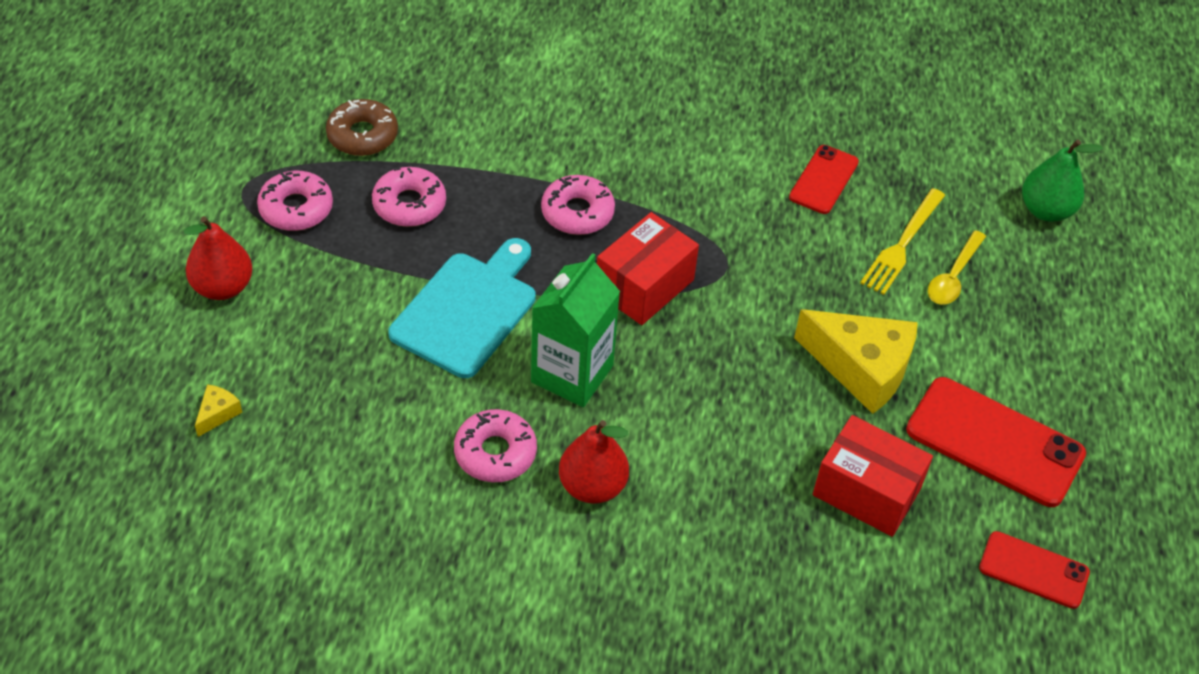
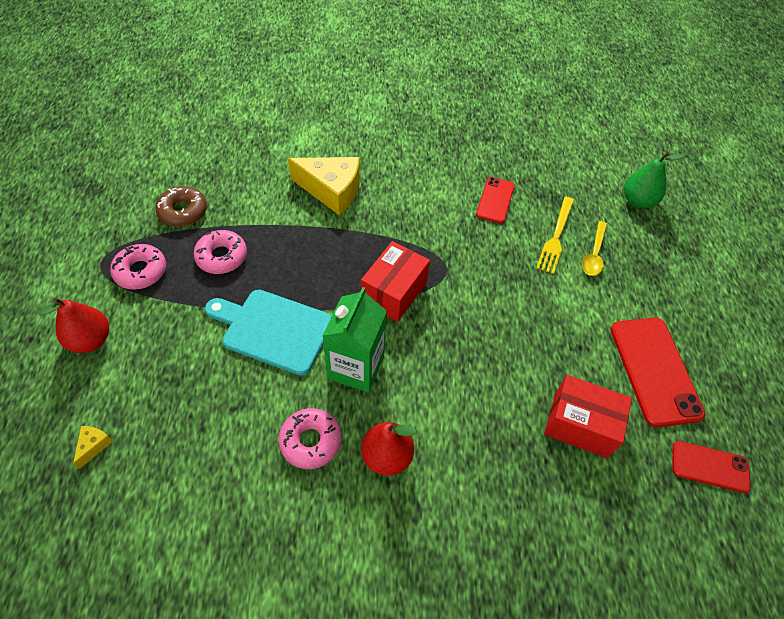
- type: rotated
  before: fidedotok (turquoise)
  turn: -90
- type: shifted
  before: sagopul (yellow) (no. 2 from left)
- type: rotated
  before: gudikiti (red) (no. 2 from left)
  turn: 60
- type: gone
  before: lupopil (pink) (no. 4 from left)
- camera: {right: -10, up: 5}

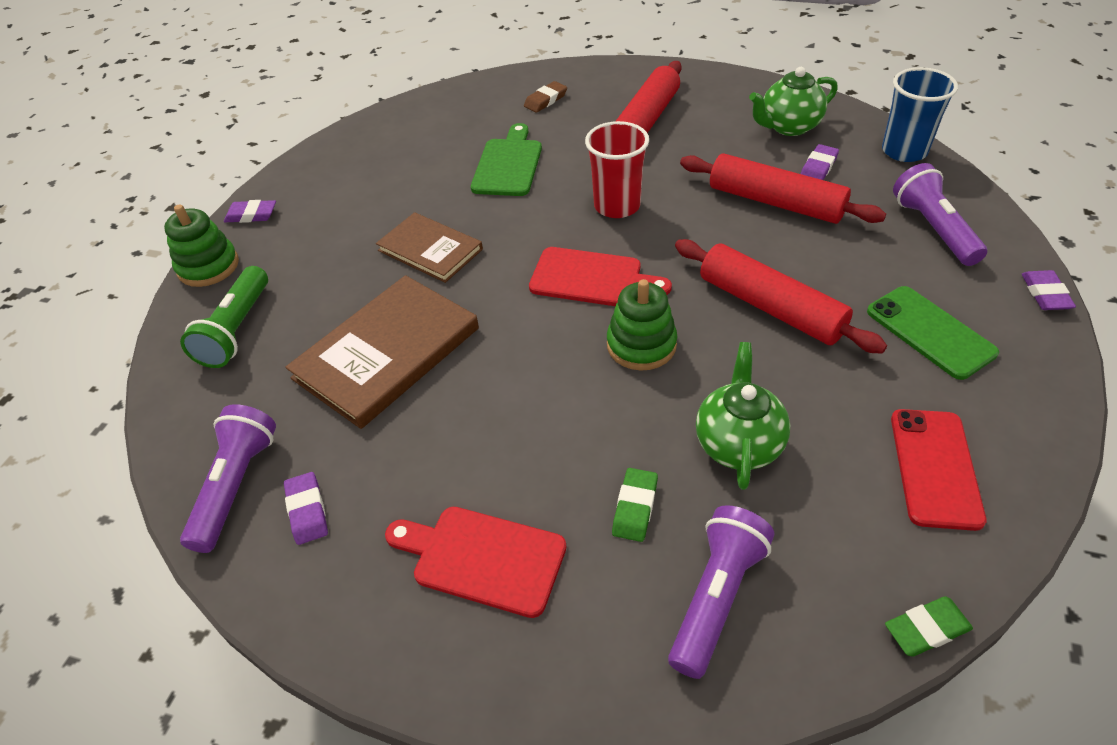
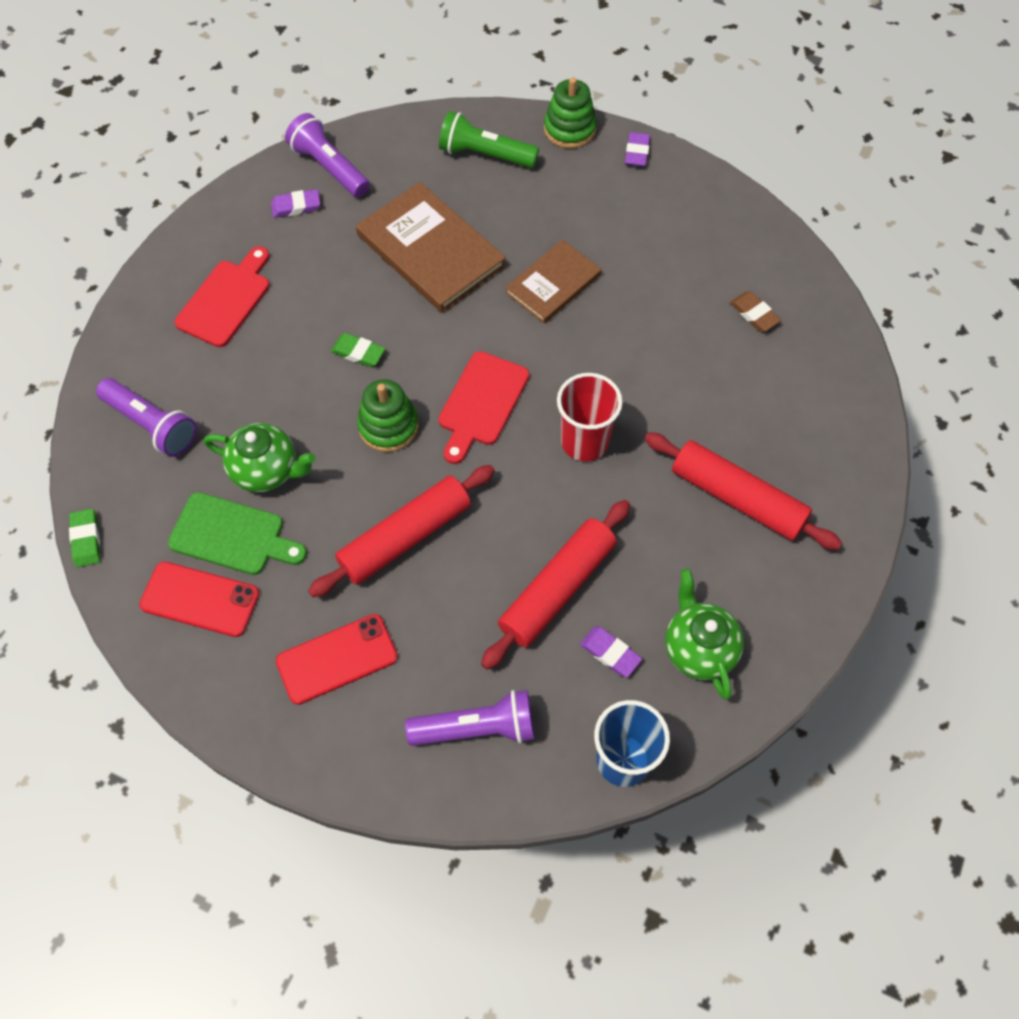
- type: shifted
  before: fidedotok (green)
- type: repainted
  before: gudikiti (green)
  after: gudikiti (red) (no. 2 from left)
- type: rotated
  before: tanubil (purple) (no. 1 from left in the first image)
  turn: -150
- type: shifted
  before: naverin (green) (no. 1 from left in the first image)
  after: naverin (green) (no. 2 from left)
- type: shifted
  before: naverin (brown)
- type: gone
  before: naverin (purple) (no. 4 from left)
- camera: {right: 95, up: 15}

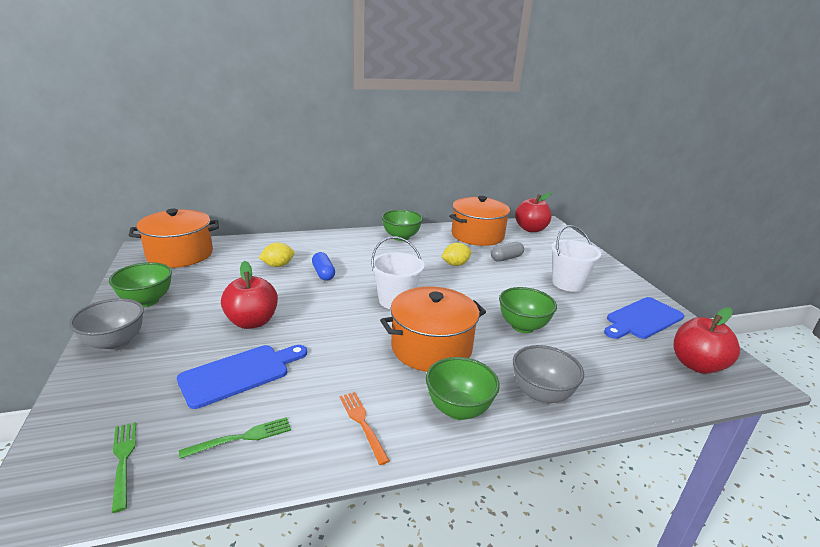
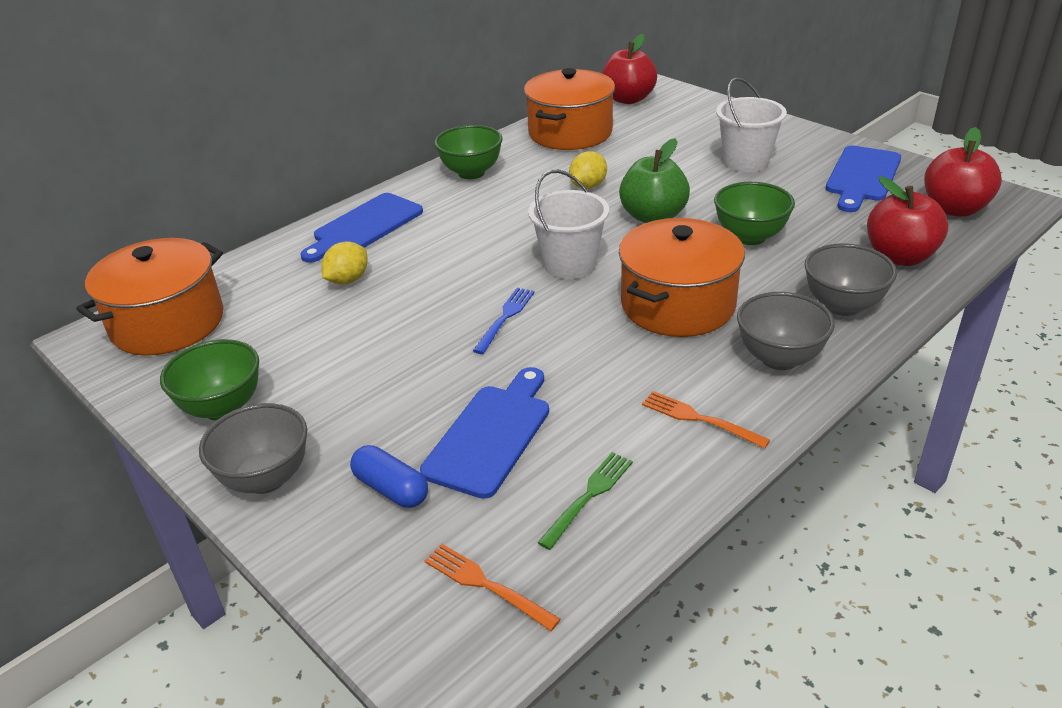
- type: new
  after: fidedotok (blue) (no. 1 from left)
- type: shifted
  before: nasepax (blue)
- type: repainted
  before: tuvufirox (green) (no. 1 from left)
  after: tuvufirox (orange) (no. 1 from left)
- type: new
  after: tuvufirox (blue)
- type: new
  after: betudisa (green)
- type: repainted
  before: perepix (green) (no. 3 from left)
  after: perepix (grey) (no. 2 from left)
- type: shifted
  before: betudisa (red) (no. 1 from left in the first image)
  after: betudisa (red) (no. 2 from left)
- type: gone
  before: nasepax (grey)
- camera: {right: -25, up: 10}

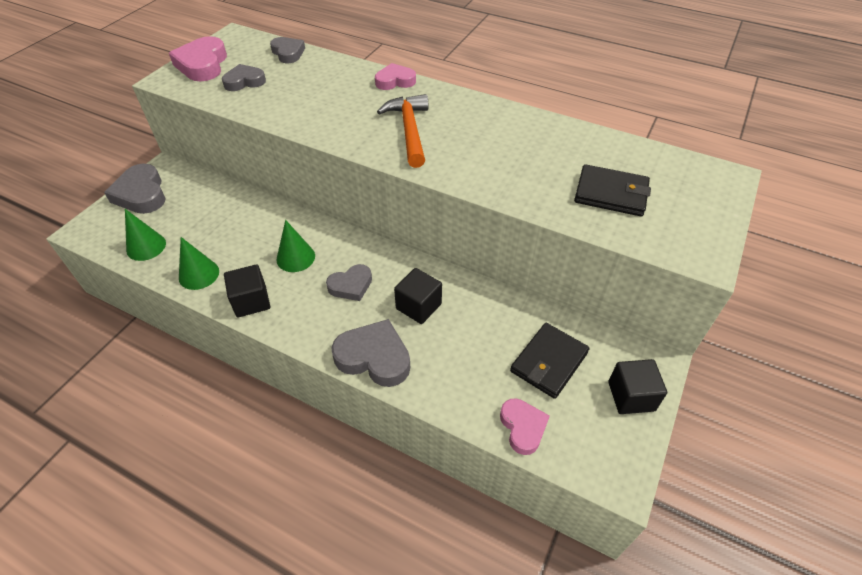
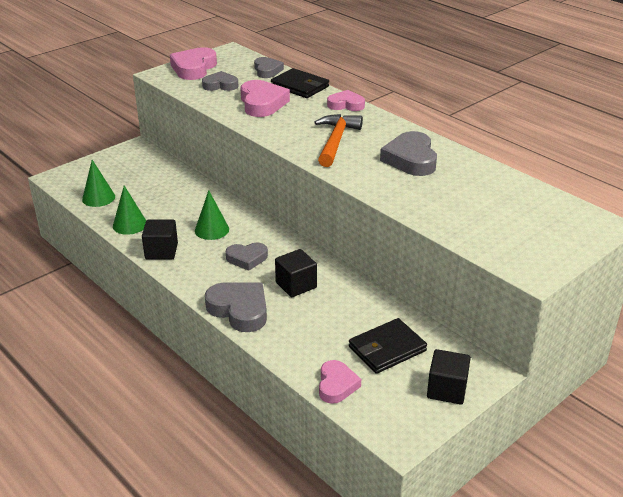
- type: new
  after: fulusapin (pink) (no. 2 from left)
- type: shifted
  before: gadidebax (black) (no. 2 from left in the first image)
  after: gadidebax (black) (no. 1 from left)
- type: shifted
  before: fulusapin (grey) (no. 1 from left in the first image)
  after: fulusapin (grey) (no. 5 from left)
- camera: {right: 20, up: -15}

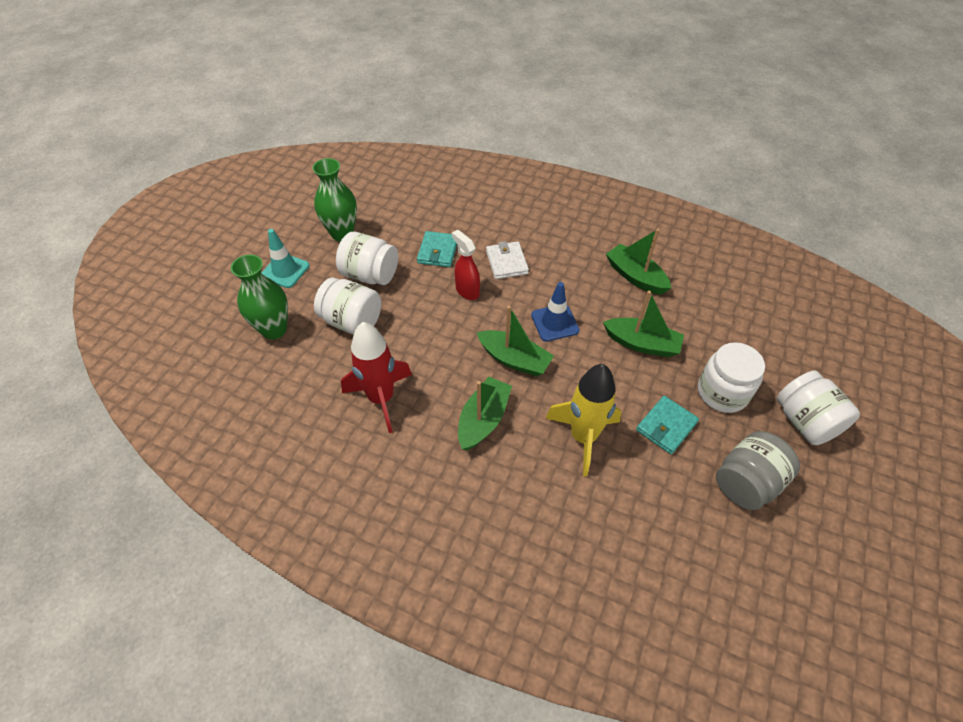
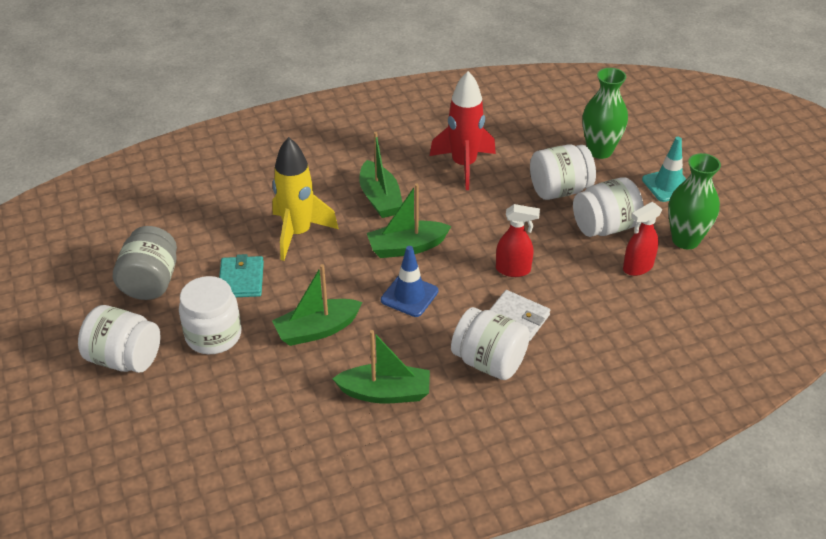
- type: new
  after: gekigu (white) (no. 3 from left)
- type: new
  after: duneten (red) (no. 2 from left)
- type: gone
  before: gadidebax (turquoise) (no. 1 from left)
- camera: {right: 135, up: -10}

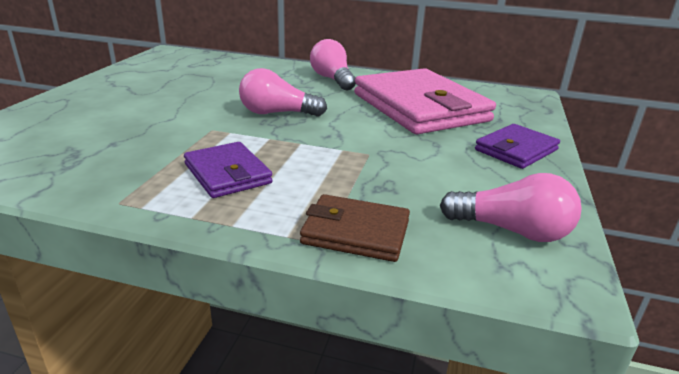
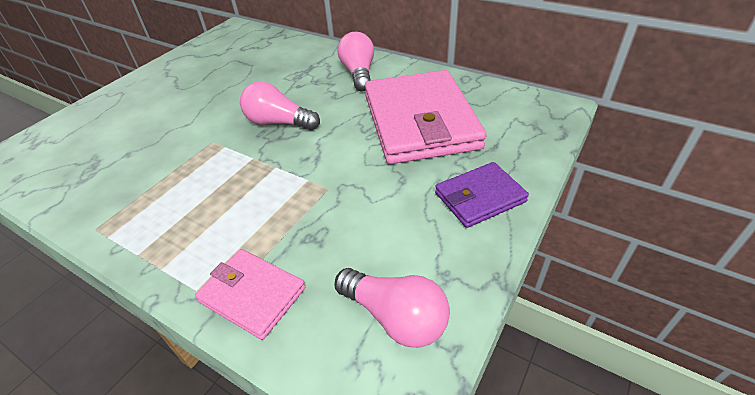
- type: repainted
  before: gadidebax (brown)
  after: gadidebax (pink) (no. 1 from left)
- type: gone
  before: gadidebax (purple) (no. 1 from left)
- camera: {right: 20, up: 15}

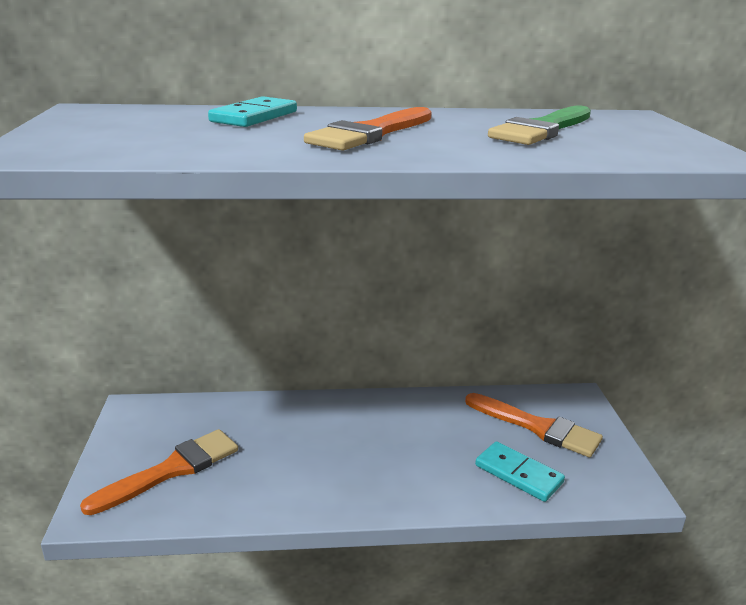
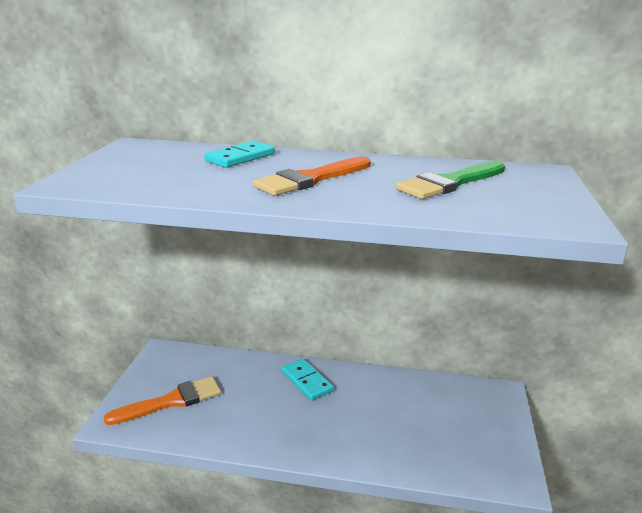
- type: shifted
  before: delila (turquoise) (no. 2 from left)
- type: gone
  before: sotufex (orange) (no. 3 from left)
- camera: {right: 15, up: 0}

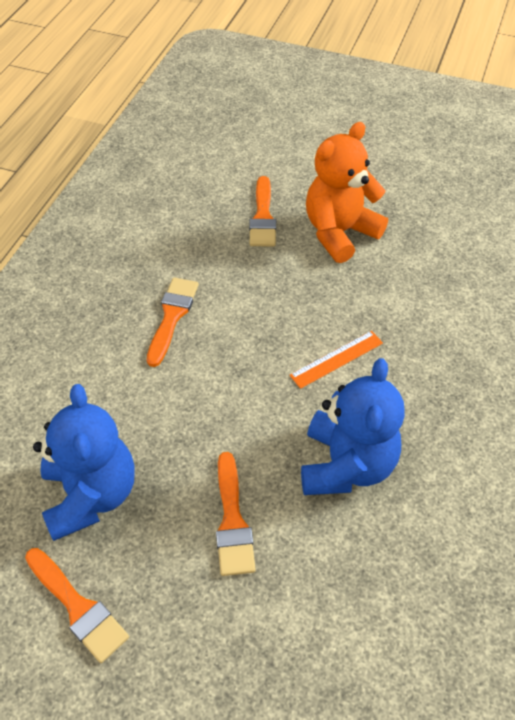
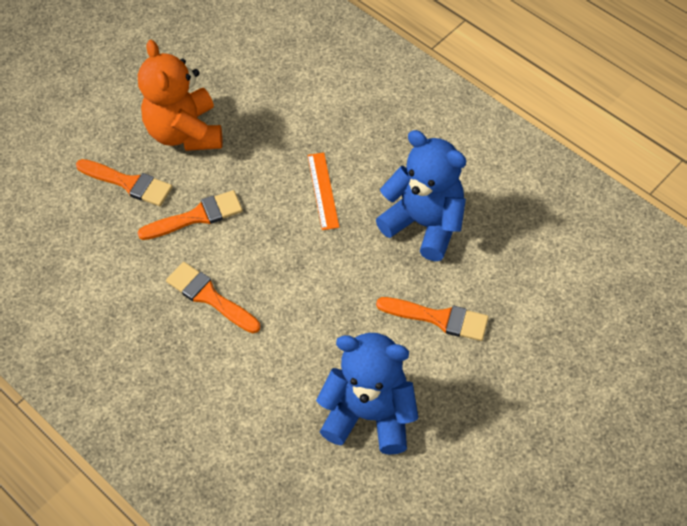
- type: shifted
  before: sotufex (orange) (no. 1 from left in the first image)
  after: sotufex (orange) (no. 2 from left)
- camera: {right: -65, up: 5}

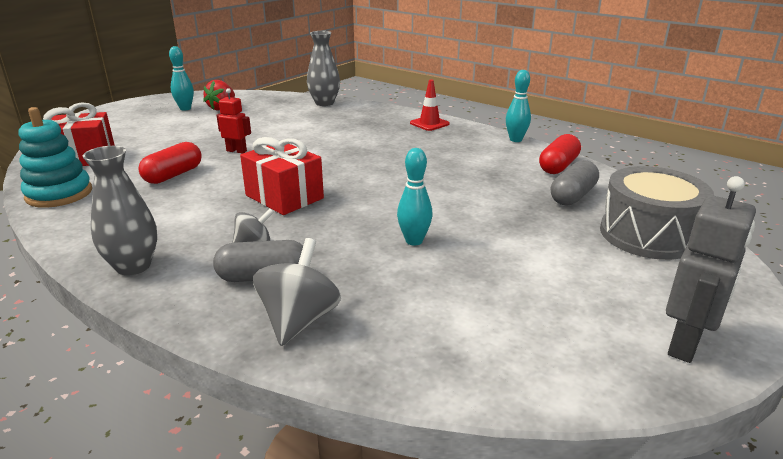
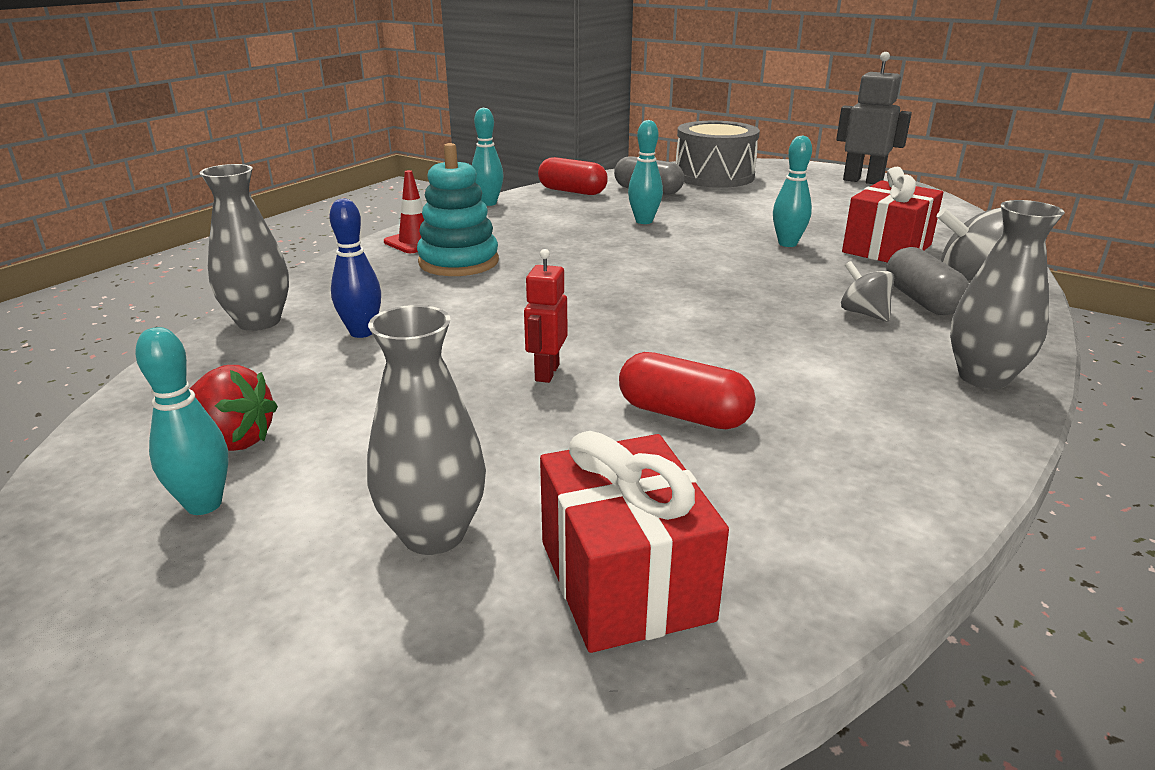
- type: new
  after: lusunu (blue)
- type: new
  after: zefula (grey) (no. 2 from left)
- type: shifted
  before: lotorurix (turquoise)
- type: new
  after: lusunu (turquoise) (no. 3 from left)
- type: shifted
  before: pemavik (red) (no. 2 from left)
- camera: {right: -95, up: 0}

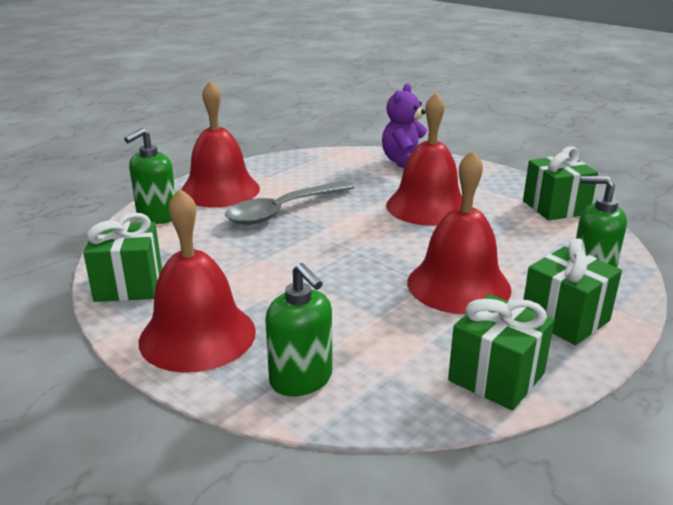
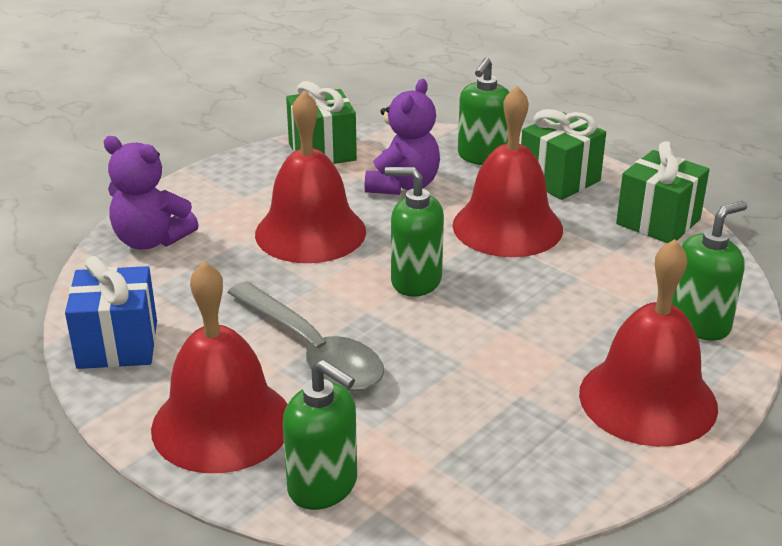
- type: new
  after: pemavik (blue)
- type: new
  after: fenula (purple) (no. 2 from left)
- type: new
  after: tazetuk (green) (no. 2 from left)
- type: gone
  before: pemavik (green) (no. 1 from left)
- camera: {right: -90, up: 5}

